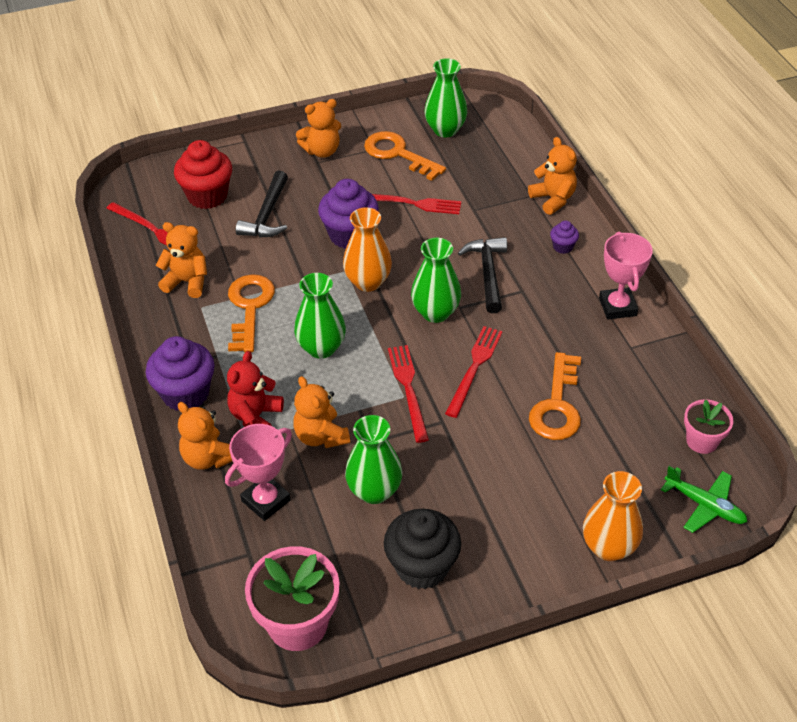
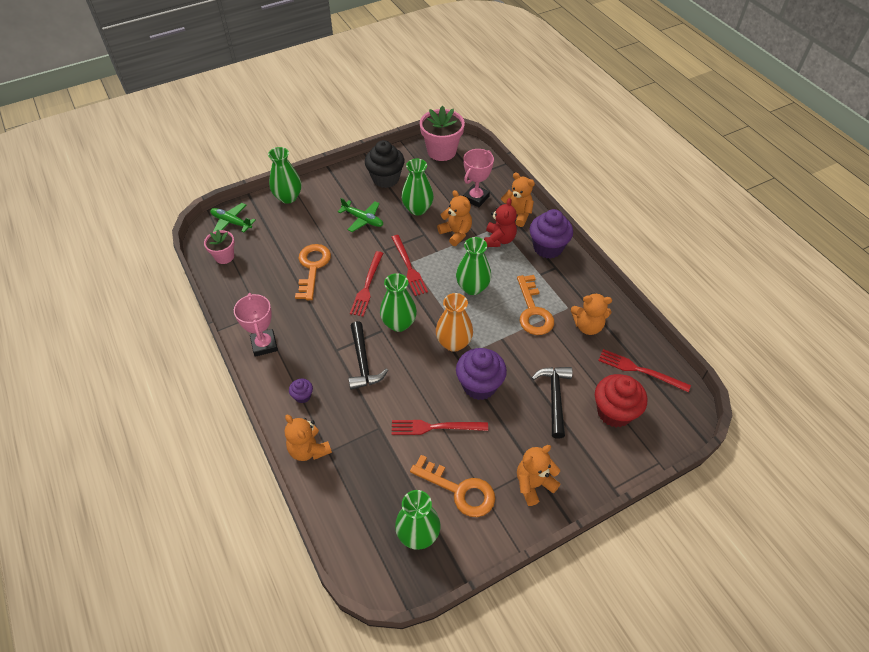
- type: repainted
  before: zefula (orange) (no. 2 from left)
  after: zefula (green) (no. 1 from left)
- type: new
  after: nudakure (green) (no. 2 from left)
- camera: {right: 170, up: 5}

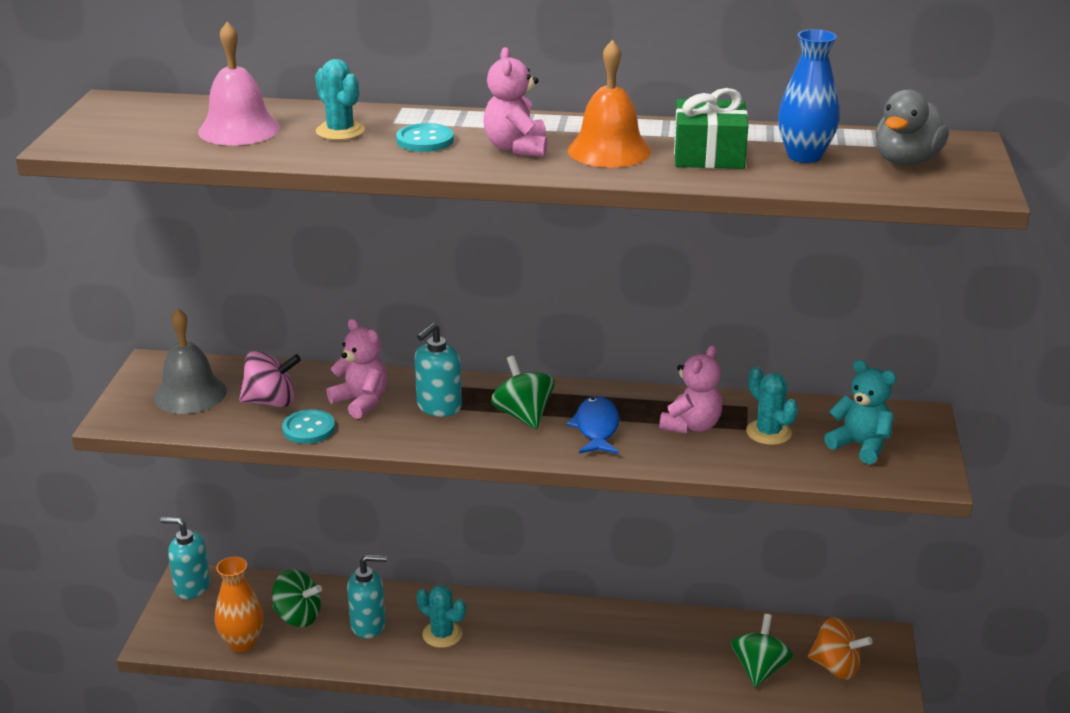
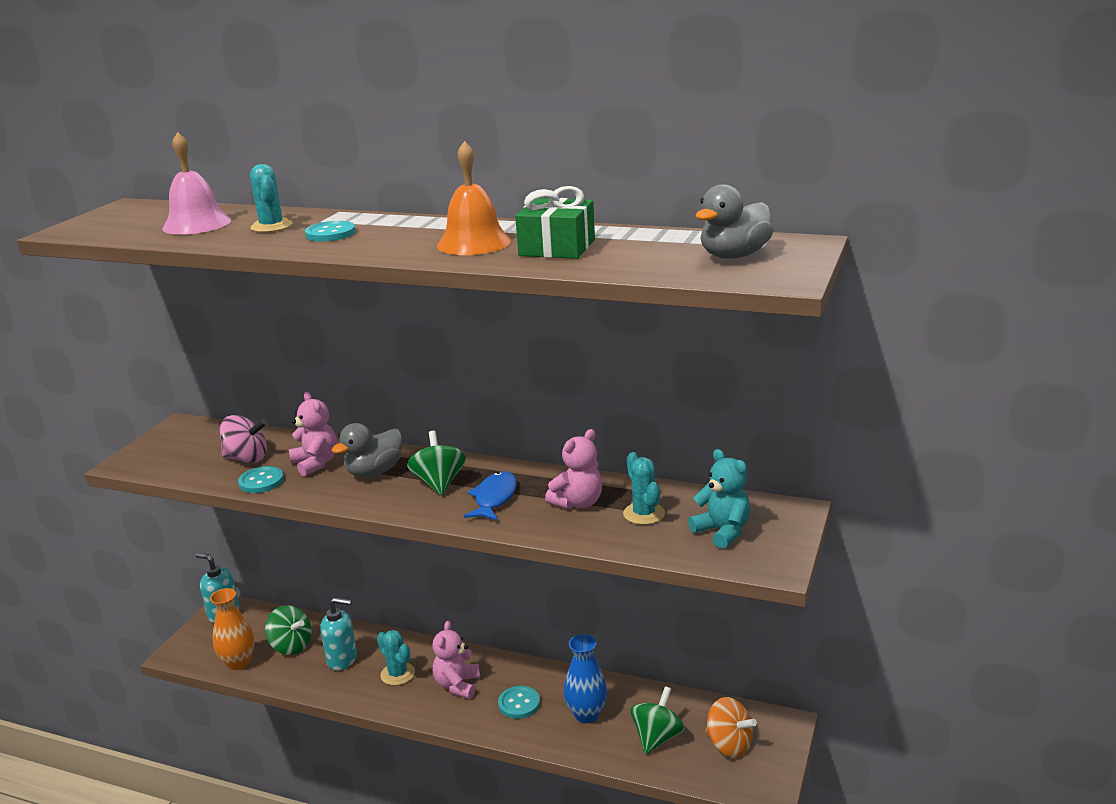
- type: swapped
  before: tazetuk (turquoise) (no. 3 from left)
  after: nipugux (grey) (no. 1 from left)
- type: shifted
  before: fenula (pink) (no. 2 from left)
- type: new
  after: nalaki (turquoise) (no. 3 from left)
- type: shifted
  before: zefula (blue)
- type: gone
  before: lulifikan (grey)
- camera: {right: 15, up: -5}

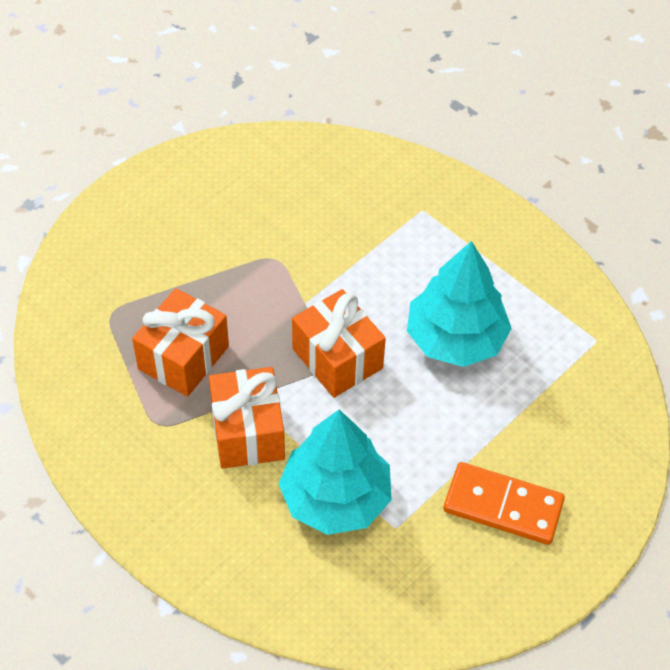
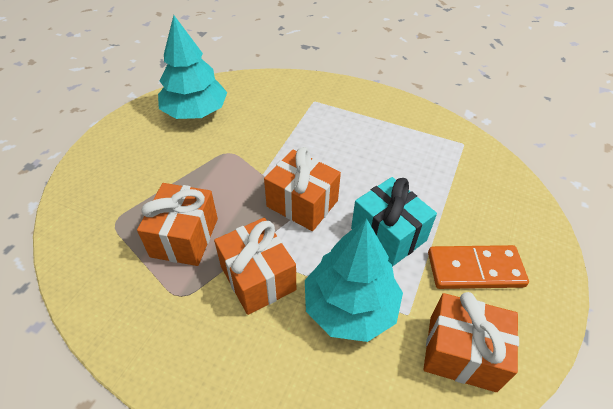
- type: shifted
  before: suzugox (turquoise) (no. 2 from left in the first image)
  after: suzugox (turquoise) (no. 1 from left)
- type: new
  after: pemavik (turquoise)
- type: new
  after: pemavik (orange) (no. 4 from left)
- camera: {right: -20, up: -5}

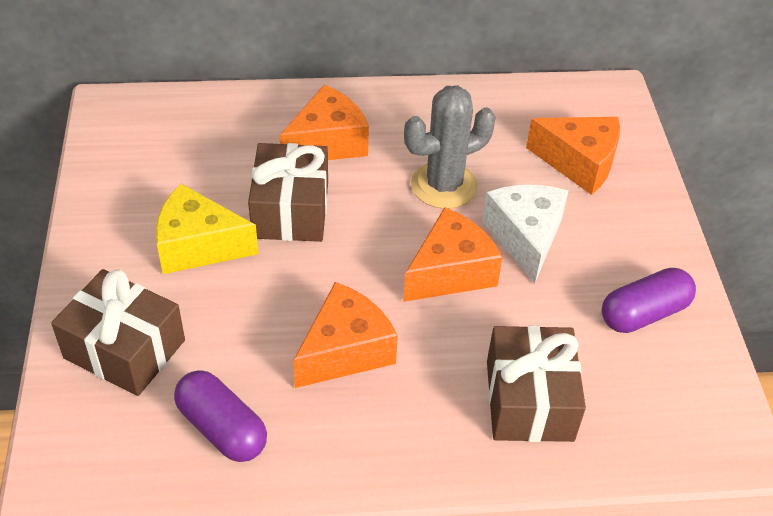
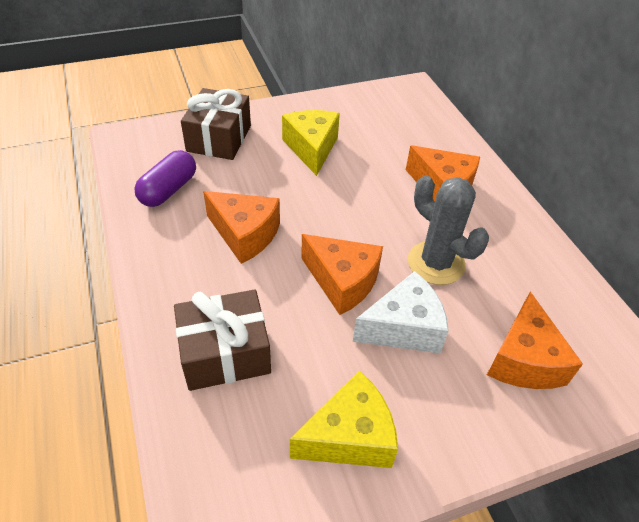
- type: swapped
  before: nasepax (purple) (no. 2 from left)
  after: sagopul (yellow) (no. 2 from left)
- type: gone
  before: pemavik (brown) (no. 2 from left)
- camera: {right: 75, up: 0}

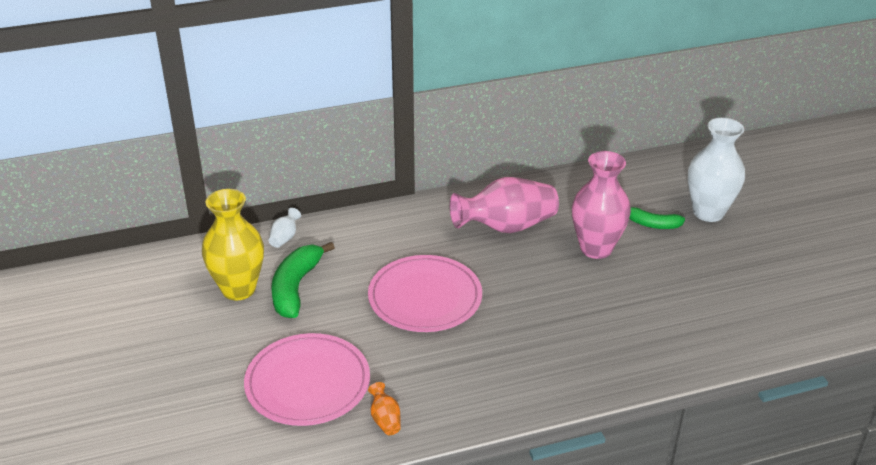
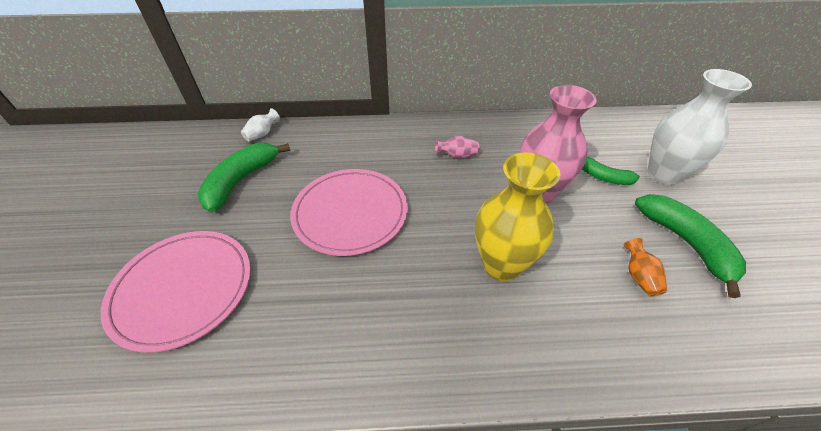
- type: scaled
  before: zefula (pink) (no. 1 from left)
  scale: 0.42
- type: shifted
  before: zefula (yellow)
- type: shifted
  before: zefula (orange)
- type: new
  after: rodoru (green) (no. 3 from left)
- camera: {right: 15, up: 10}

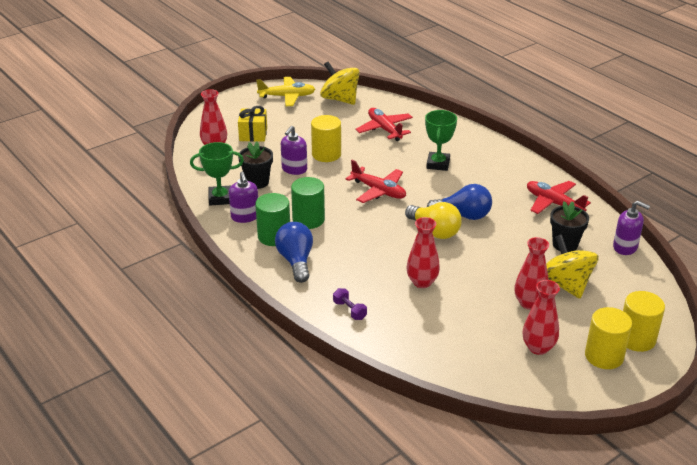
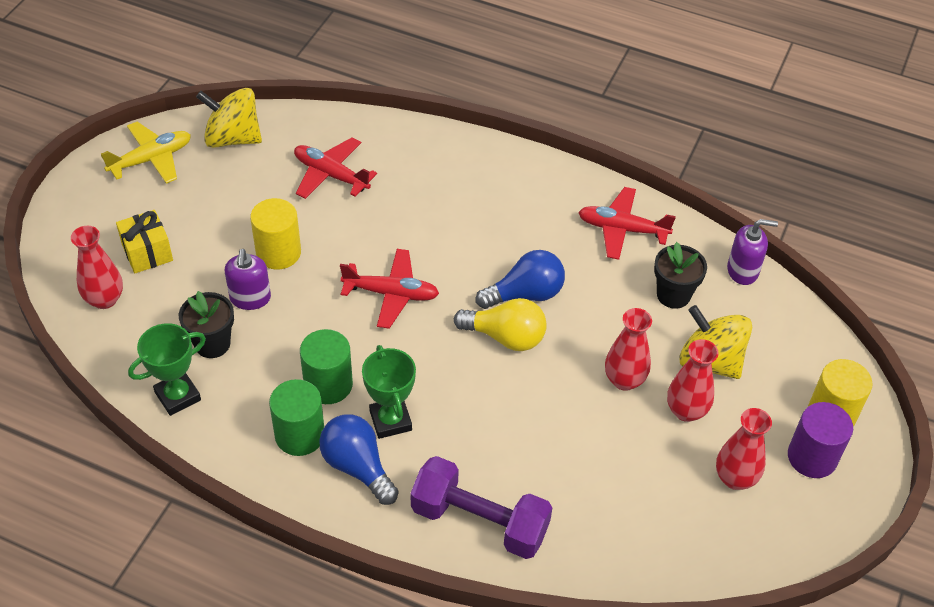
- type: shifted
  before: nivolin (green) (no. 2 from left)
- type: scaled
  before: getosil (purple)
  scale: 2.39
- type: shifted
  before: zefula (red) (no. 2 from left)
- type: repainted
  before: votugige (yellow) (no. 2 from left)
  after: votugige (purple)
- type: gone
  before: tazetuk (purple) (no. 1 from left)
- camera: {right: -30, up: 15}

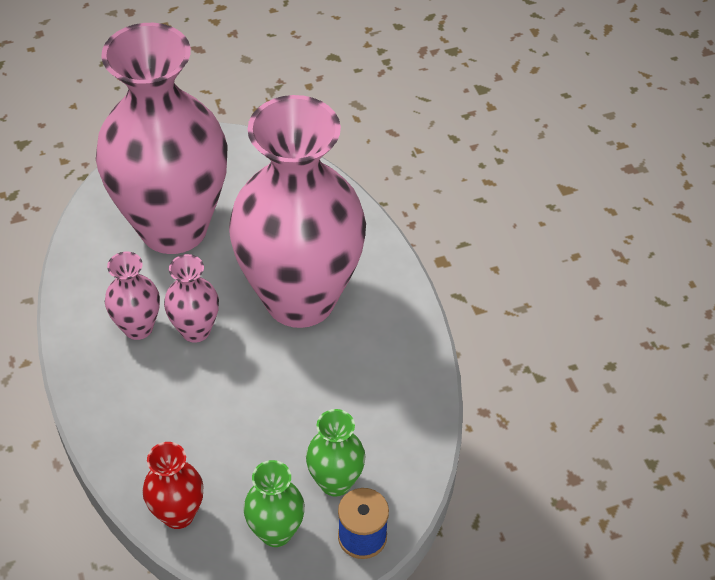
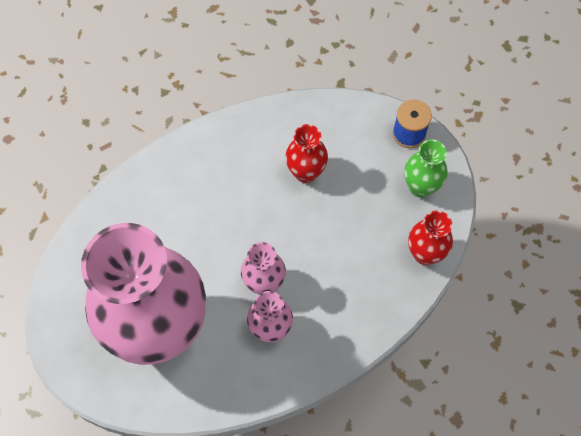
- type: new
  after: zefula (red) (no. 1 from left)
- type: gone
  before: zefula (pink) (no. 4 from left)
- type: gone
  before: zefula (green) (no. 2 from left)
- camera: {right: -100, up: 15}

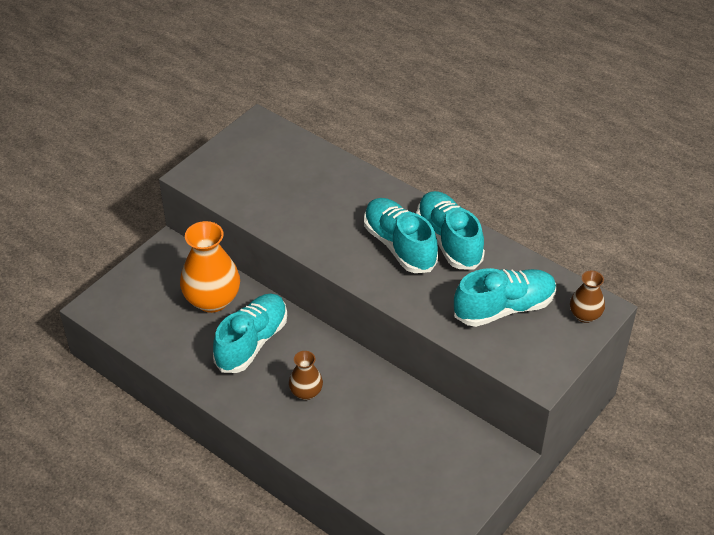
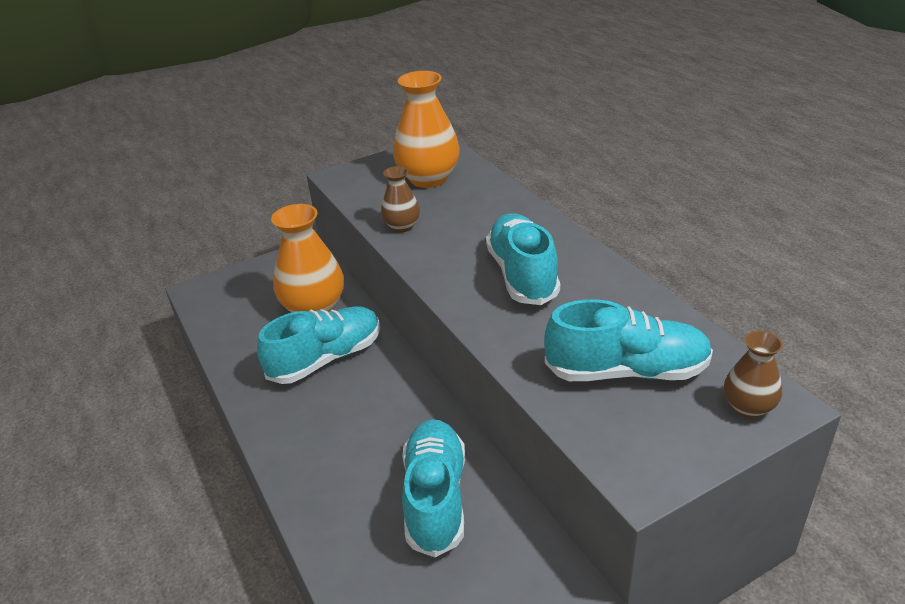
- type: shifted
  before: zefula (brown) (no. 1 from left)
- type: new
  after: zefula (orange) (no. 2 from left)
- type: shifted
  before: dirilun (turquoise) (no. 3 from left in the first image)
  after: dirilun (turquoise) (no. 2 from left)
- camera: {right: 25, up: -10}

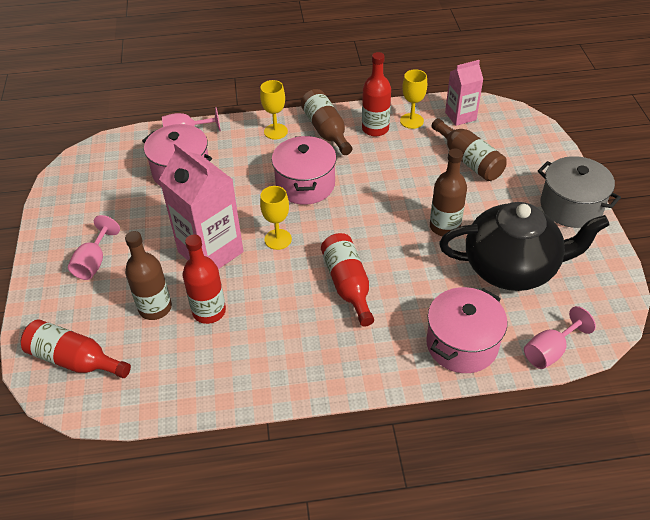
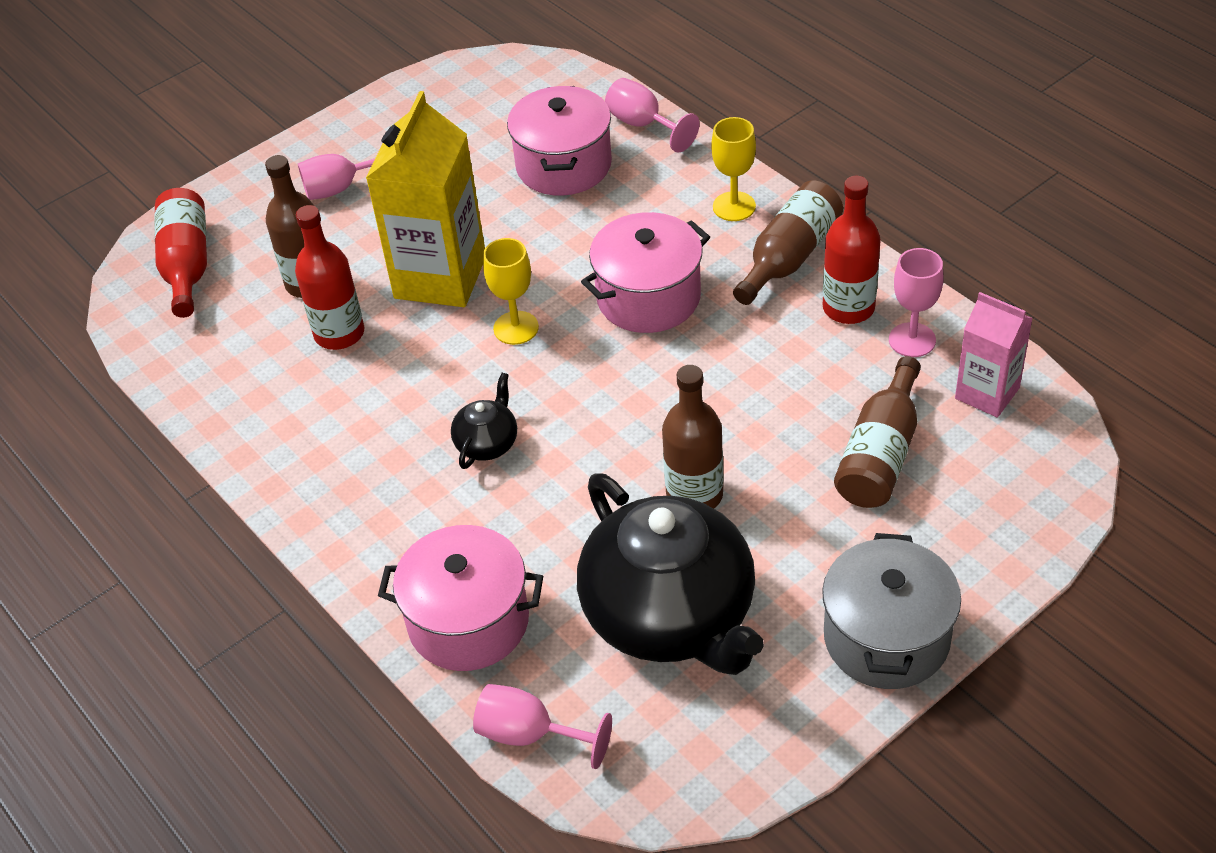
- type: repainted
  before: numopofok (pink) (no. 1 from left)
  after: numopofok (yellow)
- type: swapped
  before: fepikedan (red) (no. 3 from left)
  after: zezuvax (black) (no. 1 from left)
- type: repainted
  before: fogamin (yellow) (no. 3 from left)
  after: fogamin (pink) (no. 4 from left)
- camera: {right: 60, up: 0}

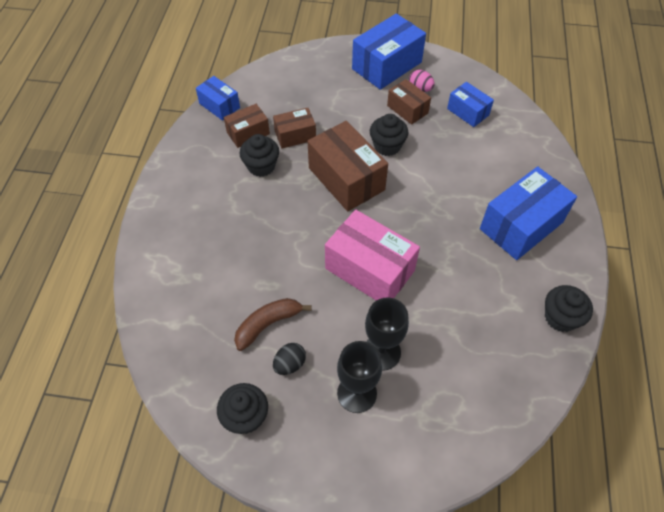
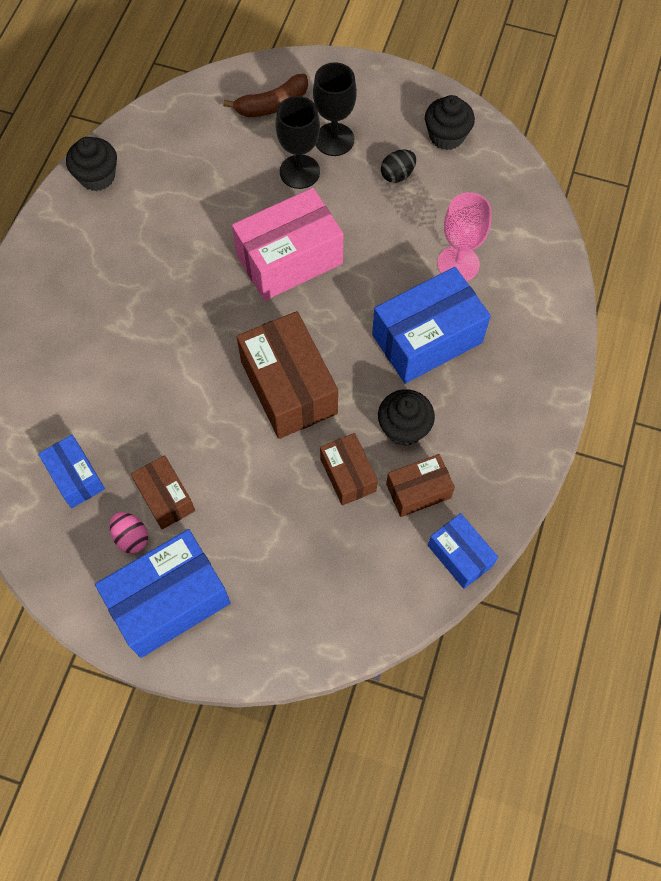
- type: shifted
  before: rodoru (brown)
- type: rotated
  before: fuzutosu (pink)
  turn: -75
- type: rotated
  before: fuzutosu (brown) (no. 2 from left in the first image)
  turn: 75
- type: shifted
  before: fuzutosu (blue) (no. 4 from left in the first image)
  after: fuzutosu (blue) (no. 3 from left)
- type: new
  after: fogamin (pink)
- type: gone
  before: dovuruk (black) (no. 3 from left)
- camera: {right: -170, up: 10}

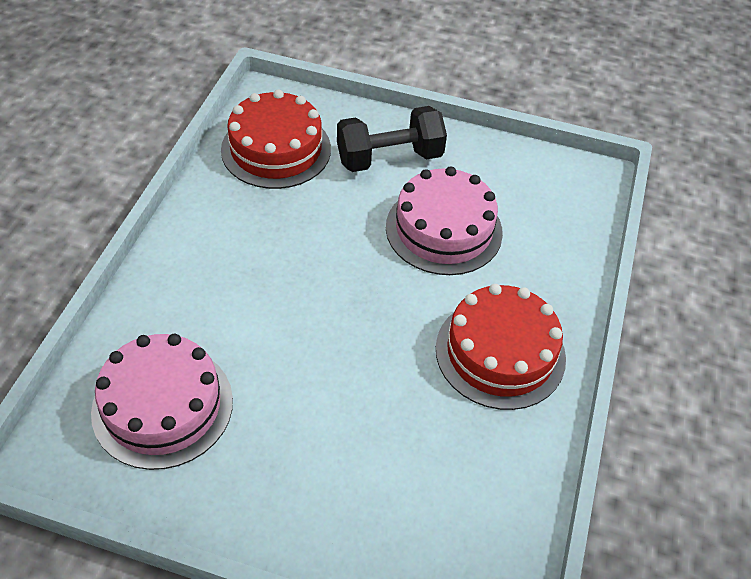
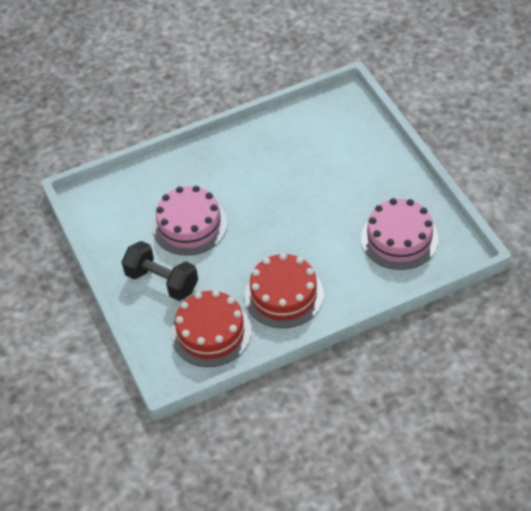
- type: shifted
  before: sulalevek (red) (no. 2 from left)
- camera: {right: -125, up: 0}

